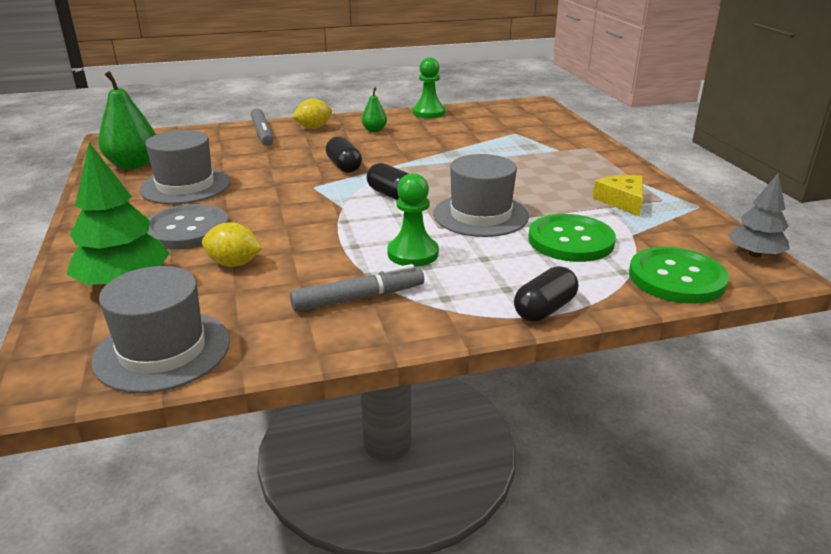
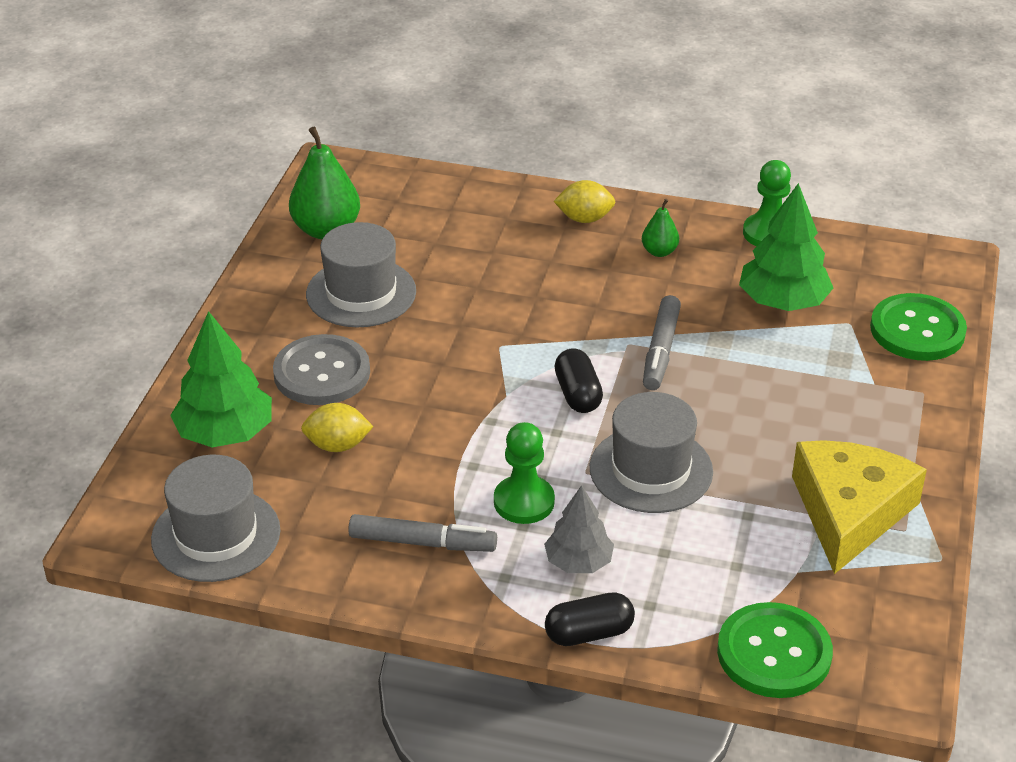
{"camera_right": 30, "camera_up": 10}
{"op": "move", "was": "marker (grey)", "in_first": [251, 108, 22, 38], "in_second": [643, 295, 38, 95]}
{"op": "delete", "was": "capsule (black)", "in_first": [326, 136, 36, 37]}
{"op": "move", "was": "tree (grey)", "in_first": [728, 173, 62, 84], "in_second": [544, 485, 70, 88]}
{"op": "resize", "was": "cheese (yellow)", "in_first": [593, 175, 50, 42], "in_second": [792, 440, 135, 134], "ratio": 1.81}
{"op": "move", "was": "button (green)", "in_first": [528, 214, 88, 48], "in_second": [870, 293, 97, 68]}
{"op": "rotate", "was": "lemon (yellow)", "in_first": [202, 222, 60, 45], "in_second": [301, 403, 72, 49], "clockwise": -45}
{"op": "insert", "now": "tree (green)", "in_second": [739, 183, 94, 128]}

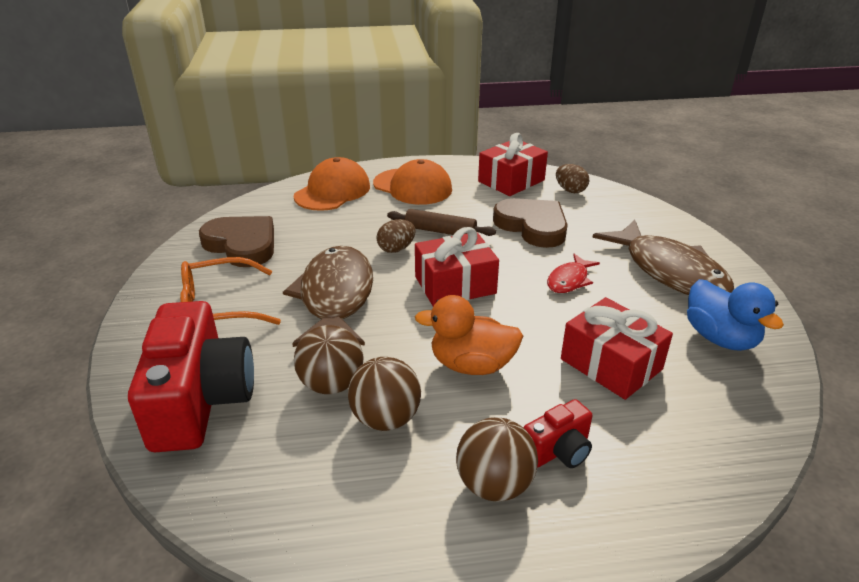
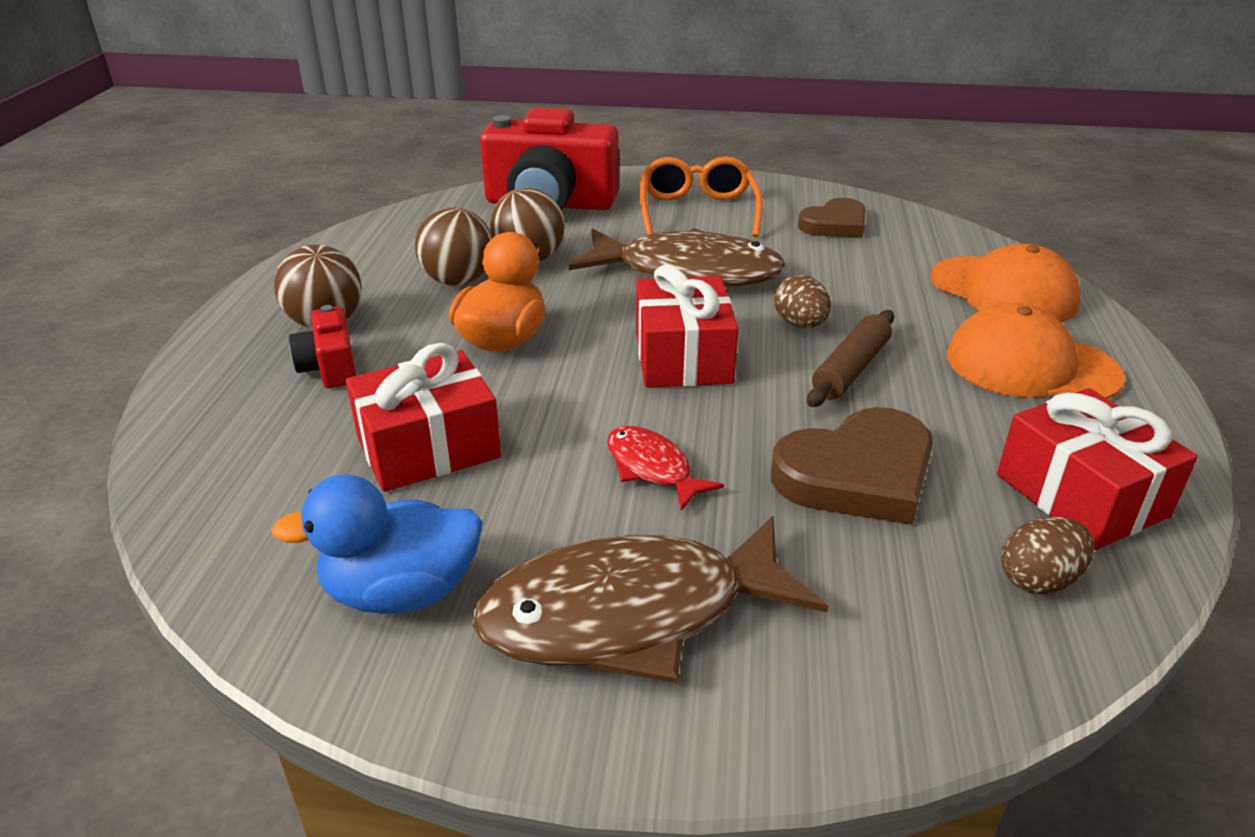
{"camera_right": 105, "camera_up": 0}
{"op": "rotate", "was": "cap (orange)", "in_first": [373, 159, 79, 46], "in_second": [947, 303, 178, 96], "clockwise": 60}
{"op": "resize", "was": "heart (brown)", "in_first": [199, 216, 75, 51], "in_second": [798, 198, 68, 39], "ratio": 0.66}

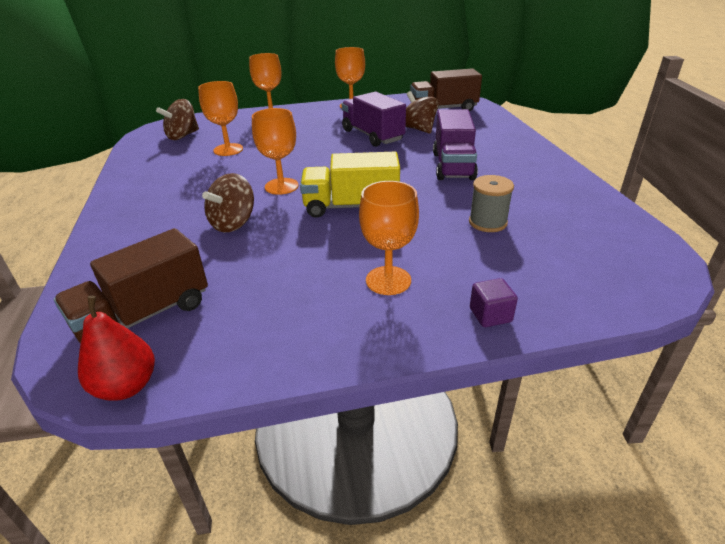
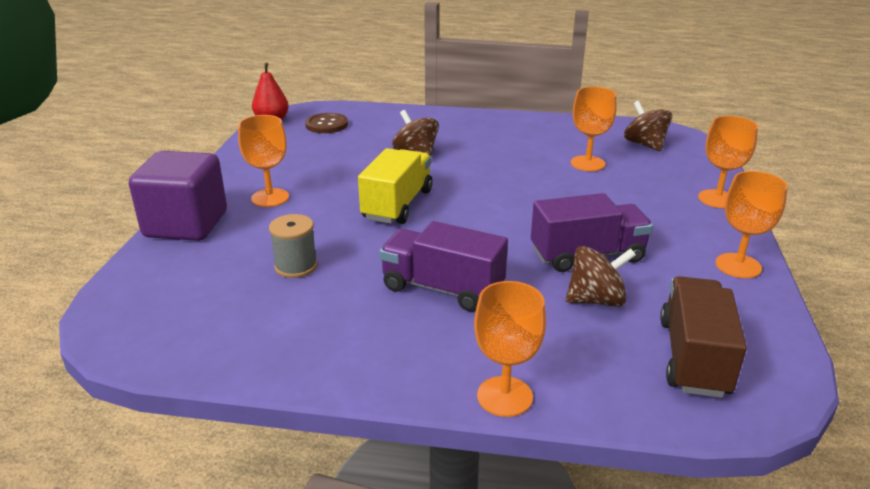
{"camera_right": 110, "camera_up": -5}
{"op": "move", "was": "goblet (orange)", "in_first": [252, 108, 47, 87], "in_second": [474, 281, 72, 136]}
{"op": "replace", "was": "truck (brown)", "now": "button (brown)", "in_first": [54, 228, 154, 115], "in_second": [305, 113, 43, 20]}
{"op": "resize", "was": "cube (purple)", "in_first": [470, 278, 48, 49], "in_second": [129, 151, 98, 90], "ratio": 2.49}

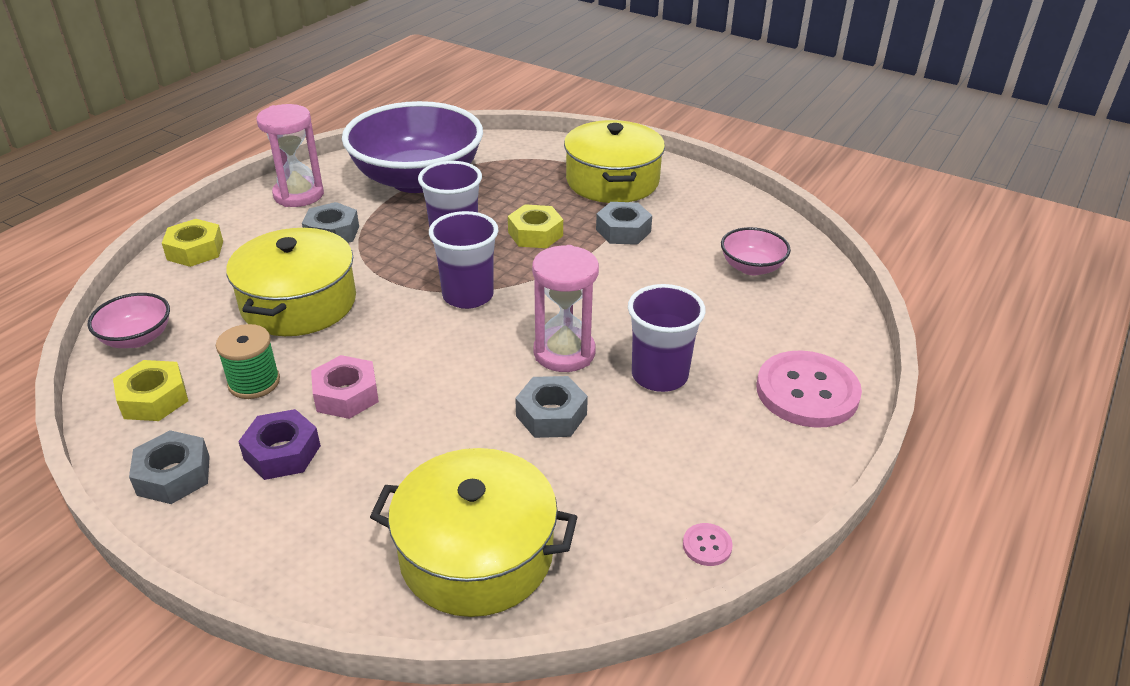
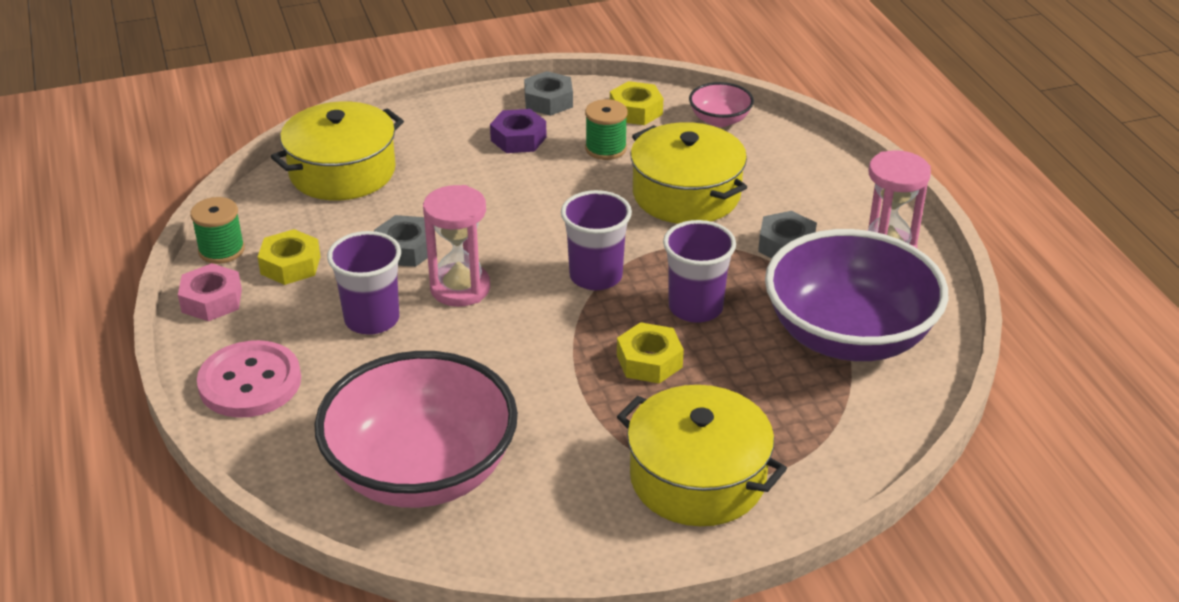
{"camera_right": 130, "camera_up": 0}
{"op": "delete", "was": "nut (grey)", "in_first": [596, 202, 56, 43]}
{"op": "move", "was": "nut (yellow)", "in_first": [162, 219, 61, 48], "in_second": [258, 229, 63, 56]}
{"op": "resize", "was": "bowl (pink)", "in_first": [721, 227, 70, 48], "in_second": [314, 351, 204, 157], "ratio": 2.28}
{"op": "move", "was": "nut (pink)", "in_first": [311, 355, 68, 64], "in_second": [178, 263, 64, 58]}
{"op": "replace", "was": "button (pink)", "now": "spool (green)", "in_first": [683, 523, 50, 43], "in_second": [190, 197, 55, 67]}

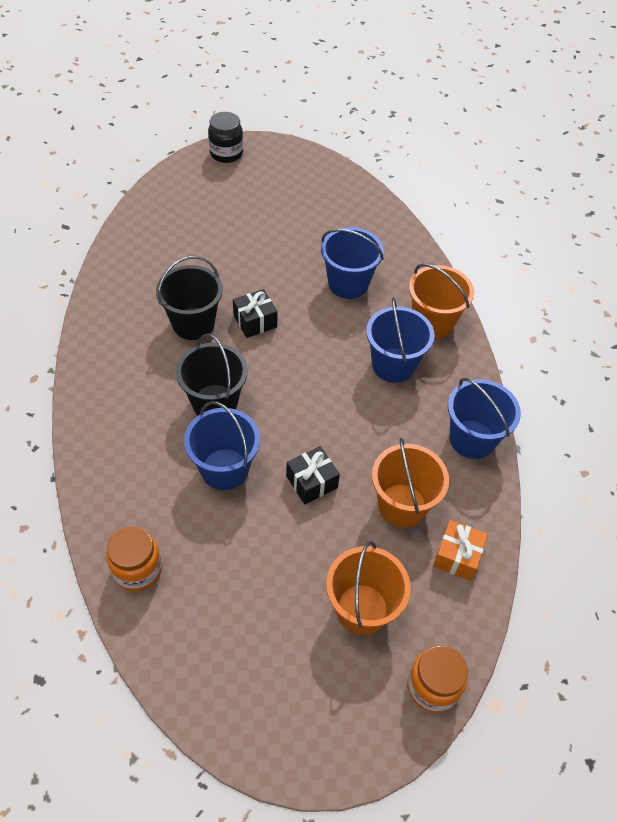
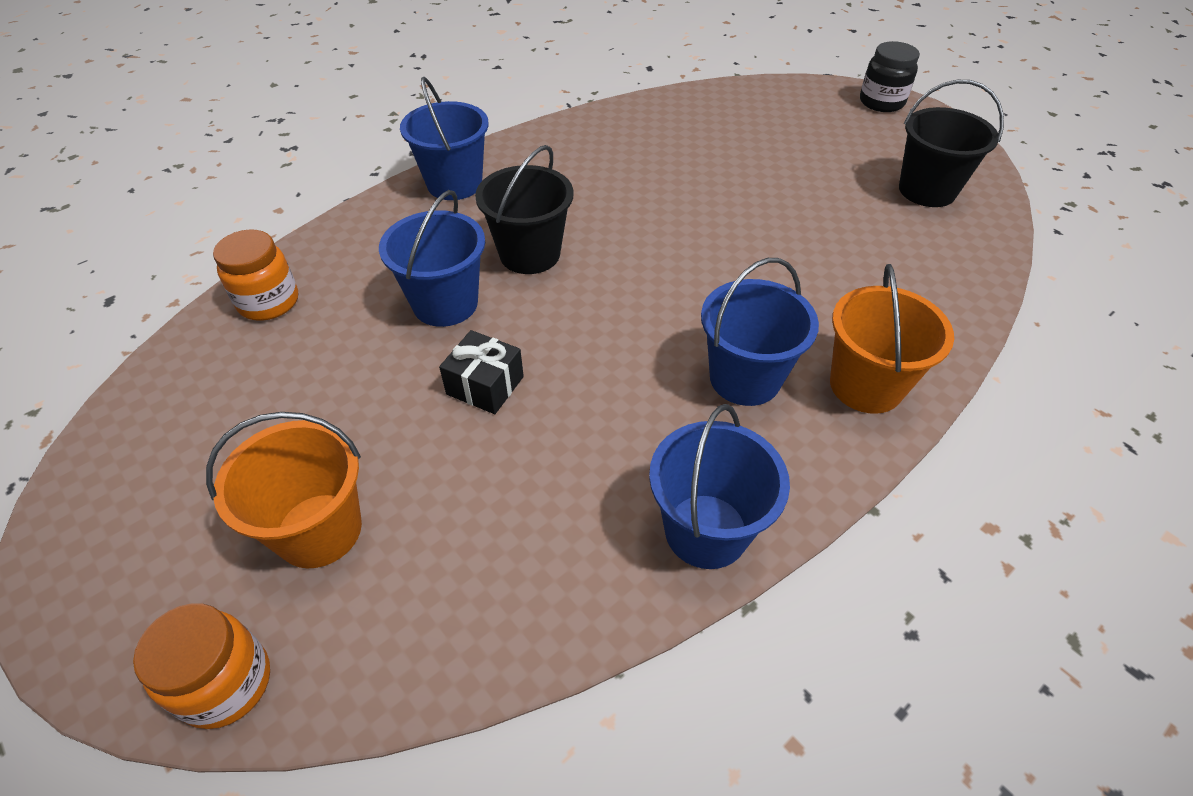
{"camera_right": 60, "camera_up": -5}
{"op": "move", "was": "bucket (blue)", "in_first": [321, 227, 63, 72], "in_second": [400, 77, 89, 123]}
{"op": "move", "was": "bucket (black)", "in_first": [156, 256, 67, 84], "in_second": [899, 80, 105, 127]}
{"op": "delete", "was": "gift (black)", "in_first": [233, 289, 44, 49]}
{"op": "delete", "was": "bucket (orange)", "in_first": [372, 438, 77, 89]}
{"op": "delete", "was": "gift (orange)", "in_first": [433, 520, 55, 61]}

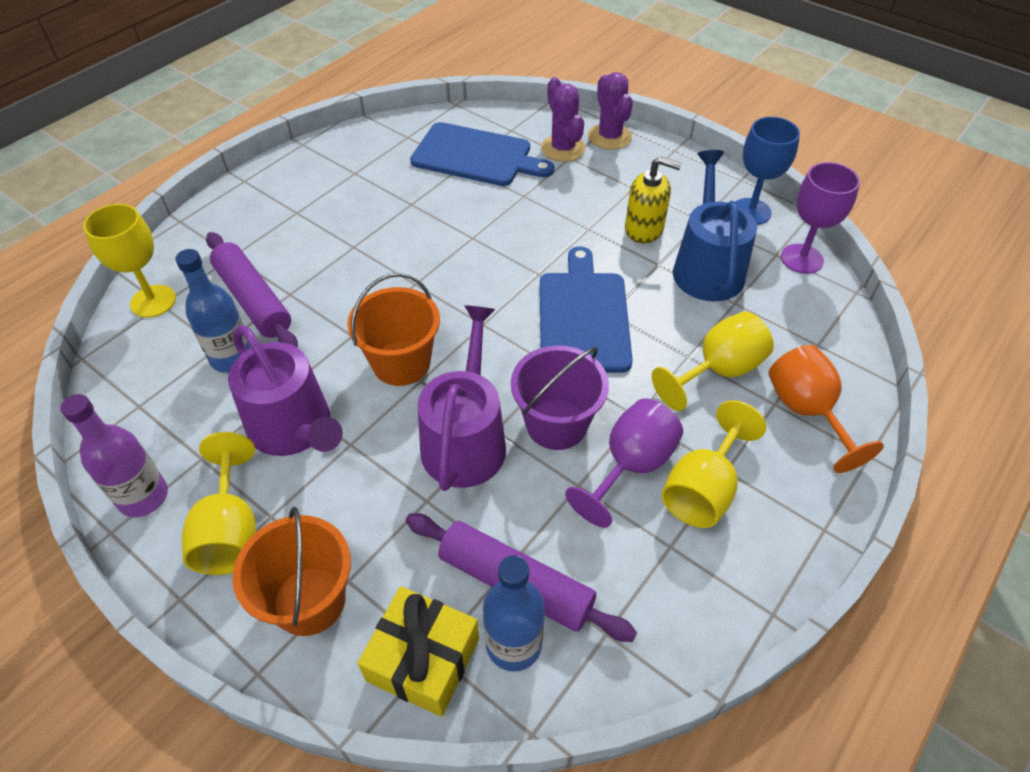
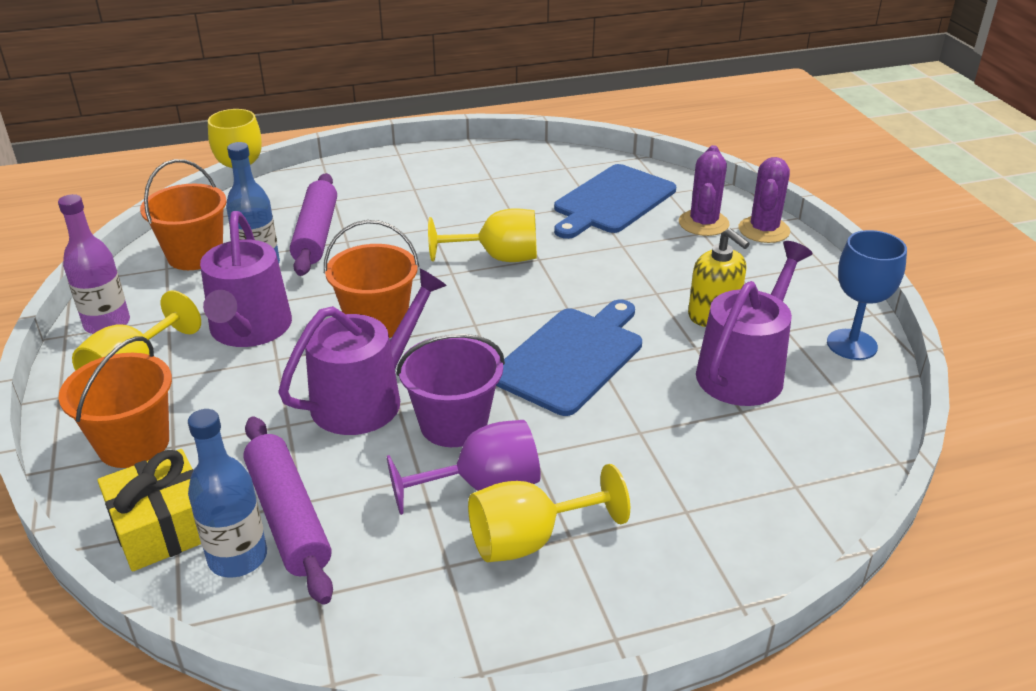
{"camera_right": 35, "camera_up": -15}
{"op": "rotate", "was": "cutting board (blue)", "in_first": [410, 122, 144, 64], "in_second": [554, 164, 122, 75], "clockwise": 75}
{"op": "recolor", "was": "watering can (blue)", "now": "watering can (purple)", "in_first": [673, 150, 84, 152], "in_second": [696, 241, 117, 165]}
{"op": "delete", "was": "goblet (purple)", "in_first": [781, 162, 79, 112]}
{"op": "move", "was": "goblet (yellow)", "in_first": [652, 311, 122, 100], "in_second": [428, 208, 109, 54]}
{"op": "delete", "was": "goblet (orange)", "in_first": [768, 345, 116, 128]}
{"op": "insert", "now": "bucket (orange)", "in_second": [140, 159, 87, 111]}

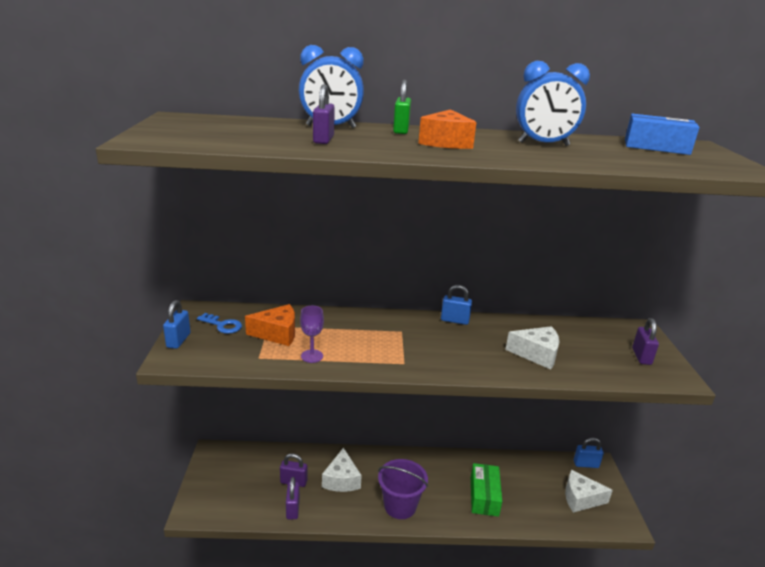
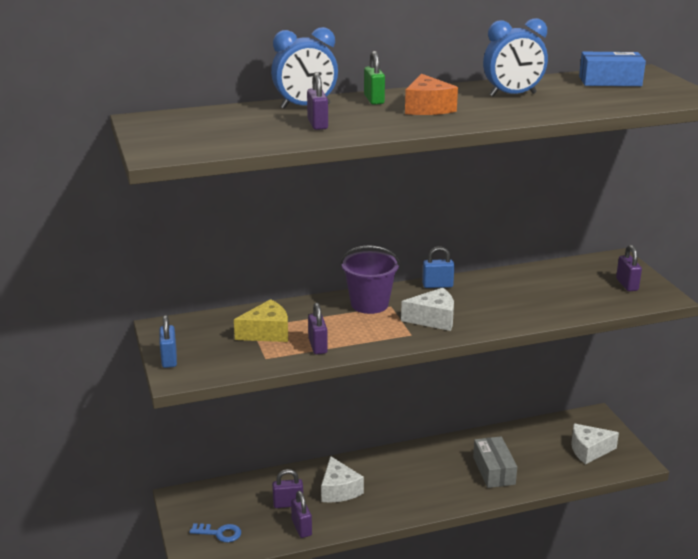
{"camera_right": -15, "camera_up": 0}
{"op": "recolor", "was": "cheese (orange)", "now": "cheese (yellow)", "in_first": [245, 304, 50, 42], "in_second": [234, 299, 54, 43]}
{"op": "replace", "was": "goblet (purple)", "now": "padlock (purple)", "in_first": [300, 306, 24, 57], "in_second": [308, 302, 20, 52]}
{"op": "move", "was": "key (blue)", "in_first": [197, 313, 45, 21], "in_second": [190, 523, 51, 19]}
{"op": "move", "was": "cheese (white)", "in_first": [505, 326, 55, 43], "in_second": [401, 288, 53, 43]}
{"op": "delete", "was": "padlock (blue)", "in_first": [574, 438, 30, 30]}
{"op": "move", "was": "bucket (purple)", "in_first": [378, 459, 50, 60], "in_second": [340, 245, 60, 69]}
{"op": "recolor", "was": "box (green)", "now": "box (grey)", "in_first": [471, 463, 31, 54], "in_second": [473, 436, 44, 52]}

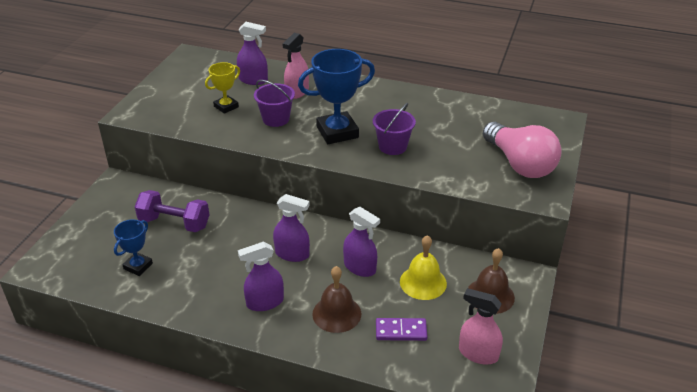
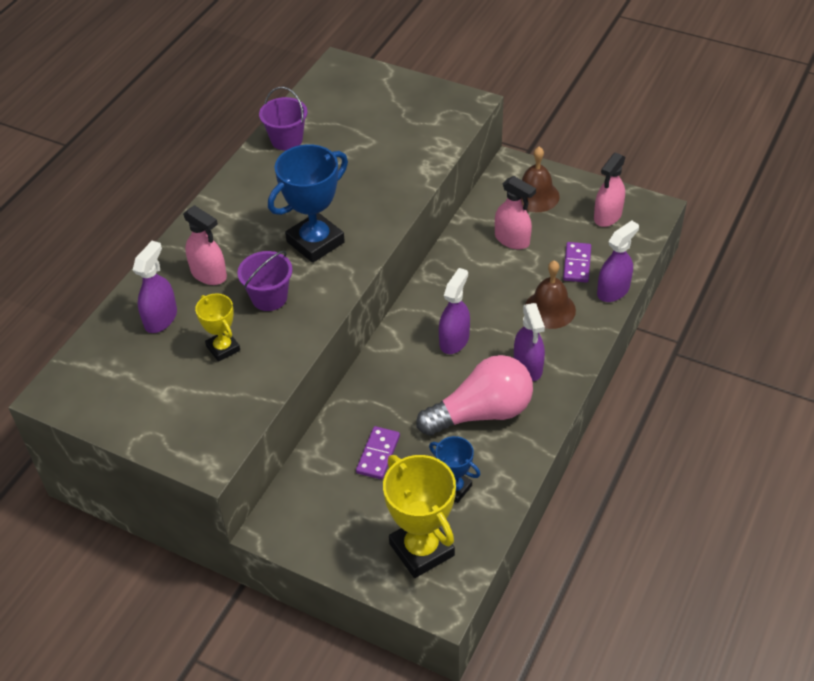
{"camera_right": -80, "camera_up": 10}
{"op": "rotate", "was": "trophy (blue)", "in_first": [298, 49, 77, 95], "in_second": [268, 144, 80, 119], "clockwise": 60}
{"op": "move", "was": "bucket (purple)", "in_first": [373, 103, 43, 52], "in_second": [259, 87, 48, 63]}
{"op": "move", "was": "light bulb (pink)", "in_first": [483, 122, 79, 56], "in_second": [416, 355, 117, 81]}
{"op": "replace", "was": "dumbbell (purple)", "now": "domino (purple)", "in_first": [135, 190, 74, 42], "in_second": [356, 426, 44, 53]}
{"op": "move", "was": "spray bottle (purple)", "in_first": [343, 207, 37, 70], "in_second": [597, 221, 42, 81]}
{"op": "replace", "was": "bell (yellow)", "now": "spray bottle (pink)", "in_first": [400, 235, 47, 65], "in_second": [495, 176, 41, 73]}
{"op": "insert", "now": "trophy (yellow)", "in_second": [383, 455, 73, 123]}

